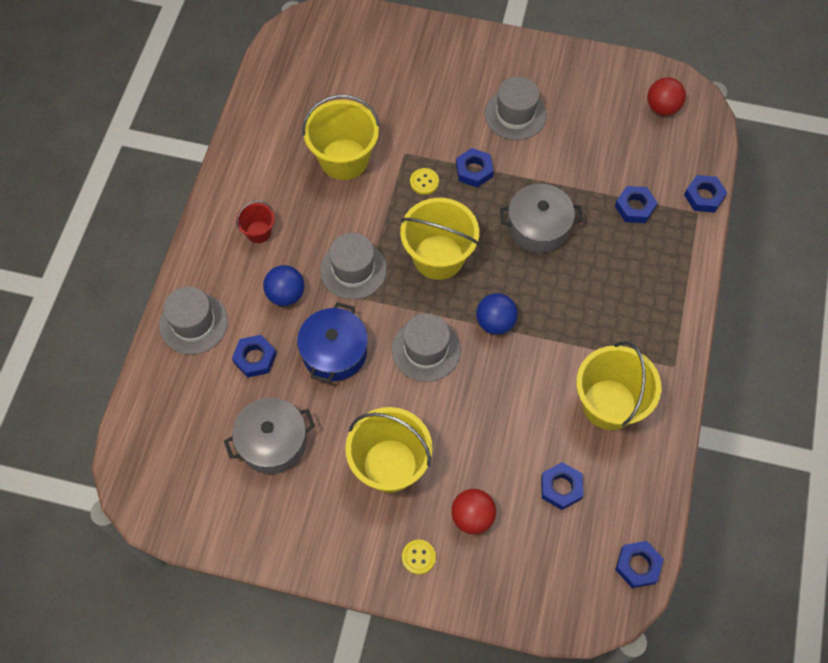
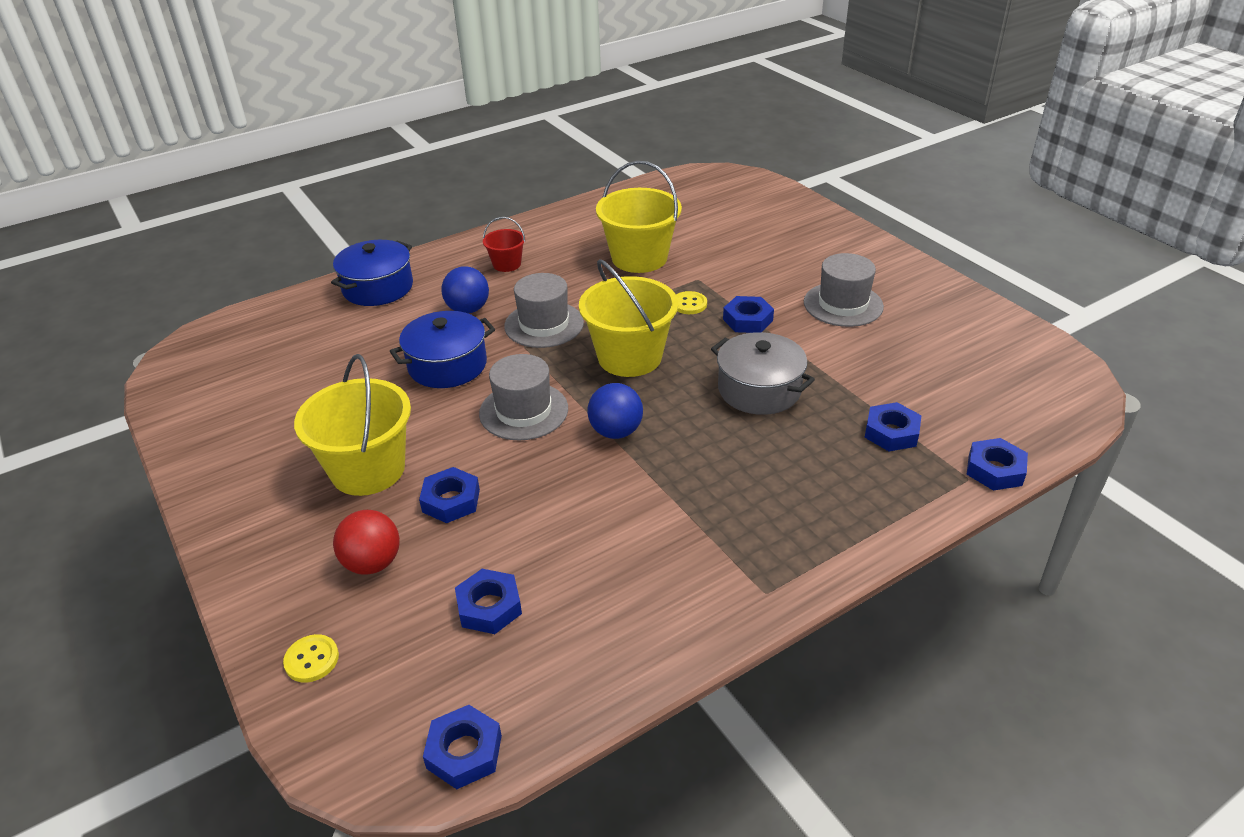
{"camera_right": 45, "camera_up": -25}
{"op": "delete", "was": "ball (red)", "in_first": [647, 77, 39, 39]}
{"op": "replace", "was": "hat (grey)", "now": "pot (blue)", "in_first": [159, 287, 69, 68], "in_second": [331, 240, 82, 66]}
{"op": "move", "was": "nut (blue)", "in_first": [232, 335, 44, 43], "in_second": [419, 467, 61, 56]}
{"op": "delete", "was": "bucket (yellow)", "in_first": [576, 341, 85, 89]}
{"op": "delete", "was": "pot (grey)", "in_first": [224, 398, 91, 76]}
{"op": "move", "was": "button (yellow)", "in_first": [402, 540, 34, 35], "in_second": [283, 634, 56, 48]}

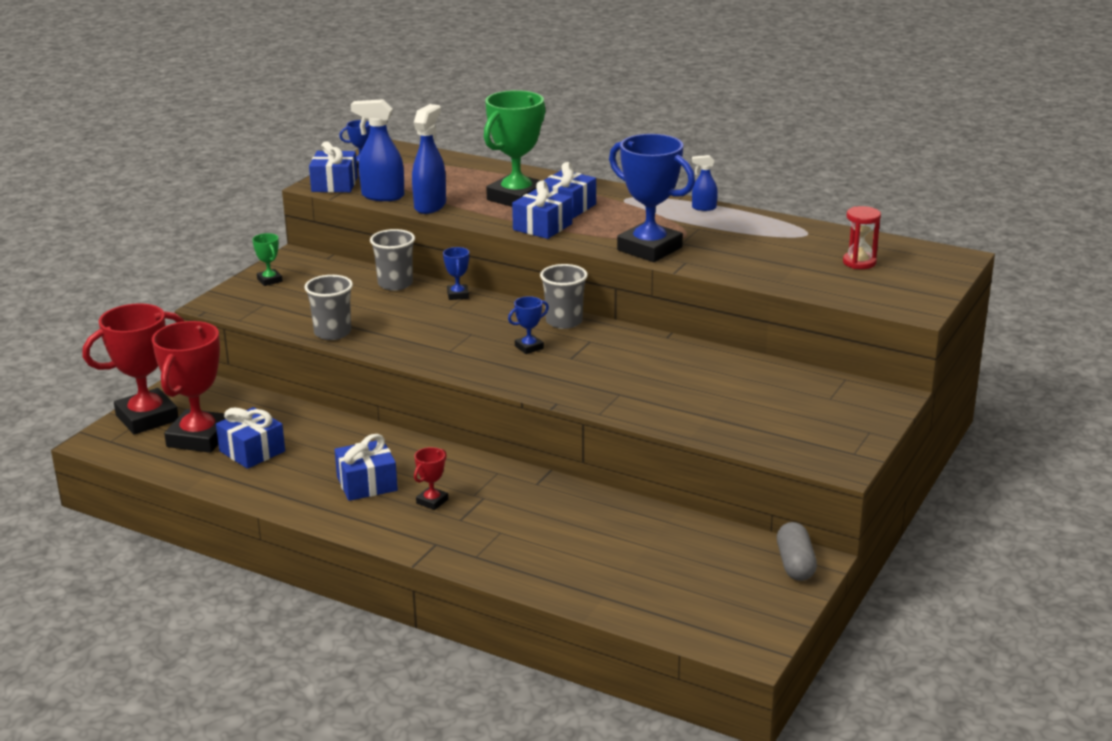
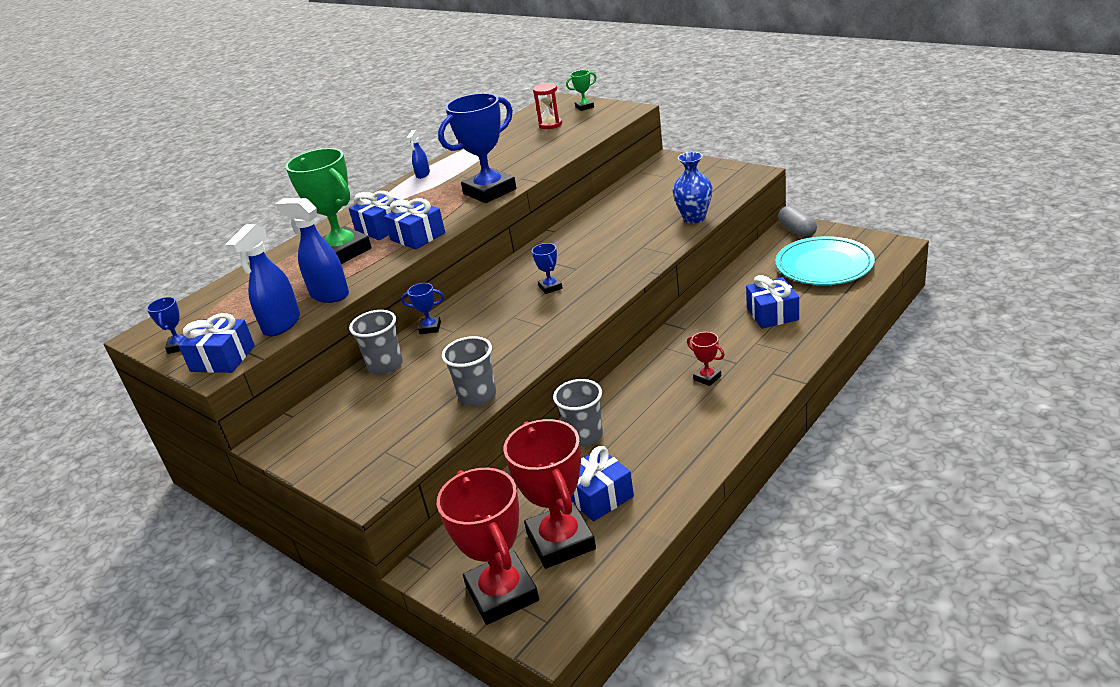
{"camera_right": -75, "camera_up": 5}
{"op": "move", "was": "trophy (green)", "in_first": [252, 233, 31, 53], "in_second": [566, 70, 31, 41]}
{"op": "move", "was": "cup (grey)", "in_first": [540, 264, 48, 65], "in_second": [553, 379, 50, 68]}
{"op": "rotate", "was": "trophy (red)", "in_first": [152, 321, 73, 132], "in_second": [504, 419, 92, 150], "clockwise": 45}
{"op": "move", "was": "gift (blue)", "in_first": [335, 434, 63, 67], "in_second": [746, 275, 53, 53]}
{"op": "rotate", "was": "capsule (grey)", "in_first": [777, 522, 40, 59], "in_second": [778, 206, 39, 32], "clockwise": 60}
{"op": "insert", "now": "vase (blue)", "in_second": [672, 152, 40, 72]}
{"op": "insert", "now": "plate (turquoise)", "in_second": [775, 236, 100, 49]}

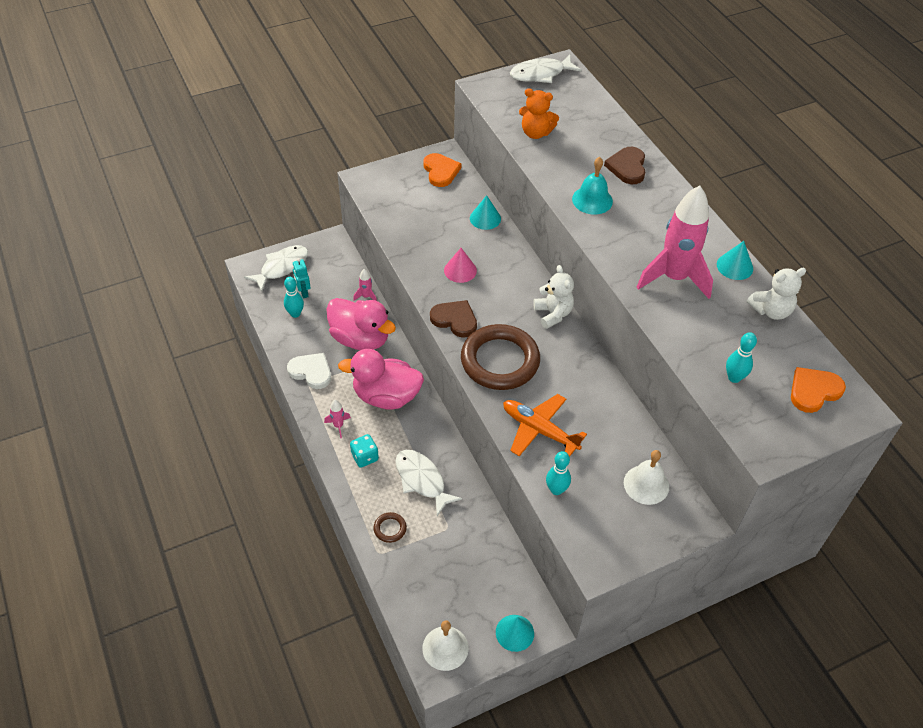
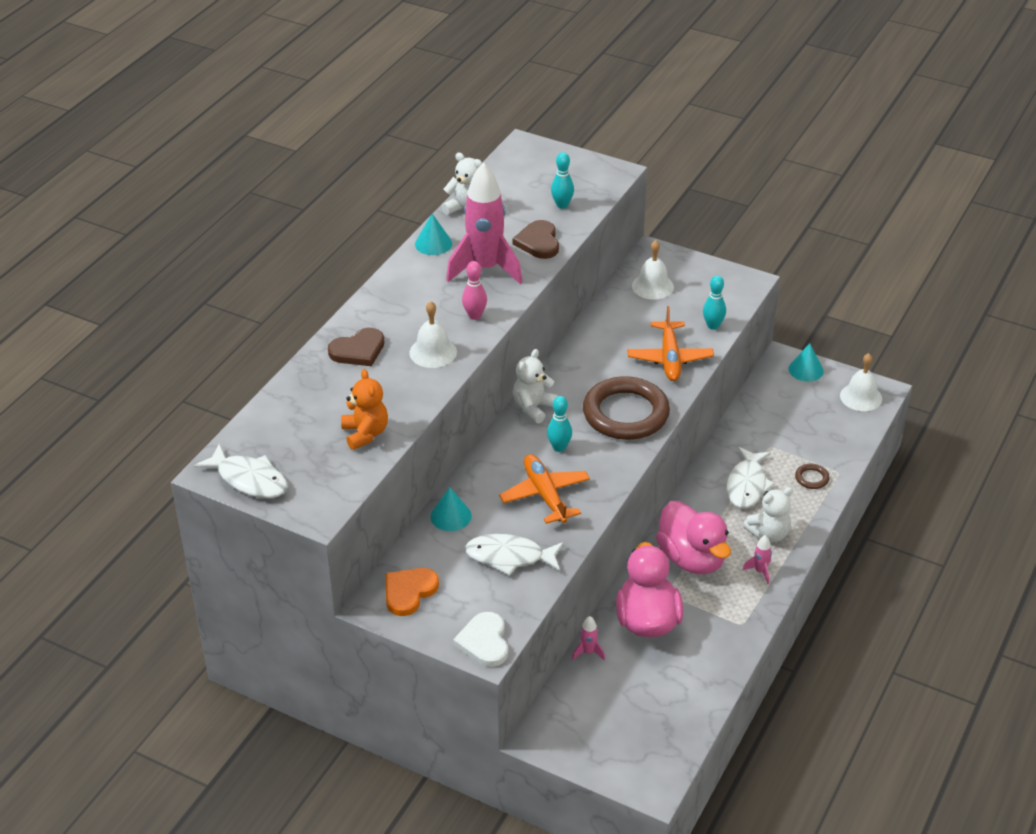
{"camera_right": -125, "camera_up": -10}
{"op": "recolor", "was": "bell (turquoise)", "now": "bell (white)", "in_first": [572, 157, 41, 57], "in_second": [409, 301, 48, 67]}
{"op": "move", "was": "fish (white)", "in_first": [244, 245, 64, 47], "in_second": [465, 534, 99, 42]}
{"op": "replace", "was": "cone (pink)", "now": "plane (orange)", "in_first": [444, 248, 33, 35], "in_second": [499, 454, 91, 70]}
{"op": "delete", "was": "robot (turquoise)", "in_first": [293, 258, 18, 40]}
{"op": "move", "was": "bowling pin (turquoise)", "in_first": [284, 277, 20, 41], "in_second": [547, 396, 25, 56]}
{"op": "move", "was": "heart (brown)", "in_first": [430, 300, 47, 38], "in_second": [513, 220, 46, 39]}
{"op": "move", "was": "heart (white)", "in_first": [287, 353, 44, 36], "in_second": [453, 612, 55, 55]}
{"op": "delete", "was": "heart (orange)", "in_first": [791, 367, 55, 46]}
{"op": "replace", "was": "dice (turquoise)", "now": "teddy bear (white)", "in_first": [350, 434, 29, 34], "in_second": [743, 487, 50, 55]}
{"op": "insert", "now": "bowling pin (pink)", "in_second": [462, 261, 25, 59]}

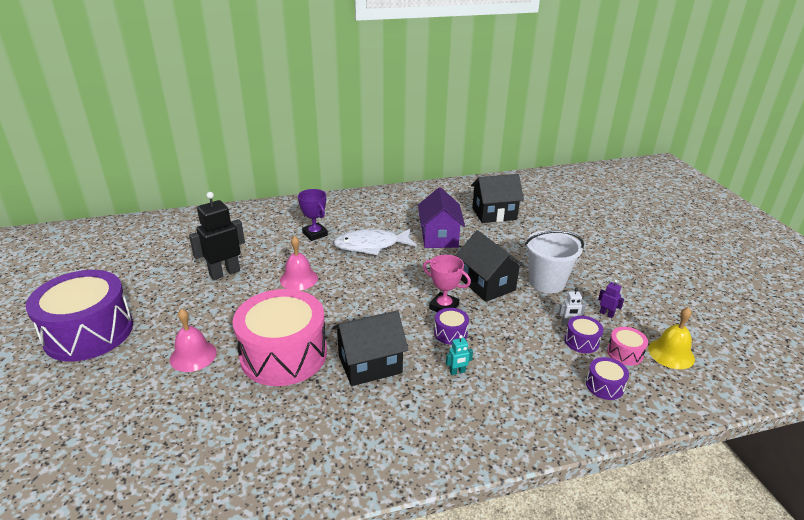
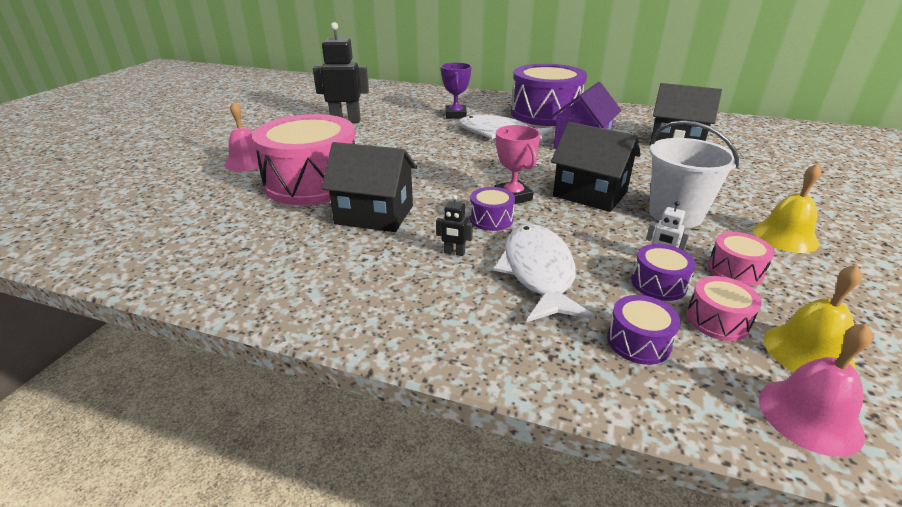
{"camera_right": 35, "camera_up": 0}
{"op": "rotate", "was": "house (black)", "in_first": [456, 230, 69, 72], "in_second": [551, 122, 90, 90], "clockwise": -60}
{"op": "move", "was": "bell (pink)", "in_first": [280, 236, 38, 54], "in_second": [759, 323, 114, 134]}
{"op": "move", "was": "drum (purple)", "in_first": [26, 270, 107, 91], "in_second": [511, 64, 76, 62]}
{"op": "replace", "was": "robot (purple)", "now": "drum (pink)", "in_first": [598, 280, 26, 38], "in_second": [708, 232, 67, 54]}
{"op": "recolor", "was": "robot (turquoise)", "now": "robot (black)", "in_first": [446, 335, 27, 40], "in_second": [436, 195, 37, 61]}
{"op": "insert", "now": "bell (yellow)", "in_second": [753, 163, 68, 90]}
{"op": "insert", "now": "fish (white)", "in_second": [493, 224, 102, 98]}

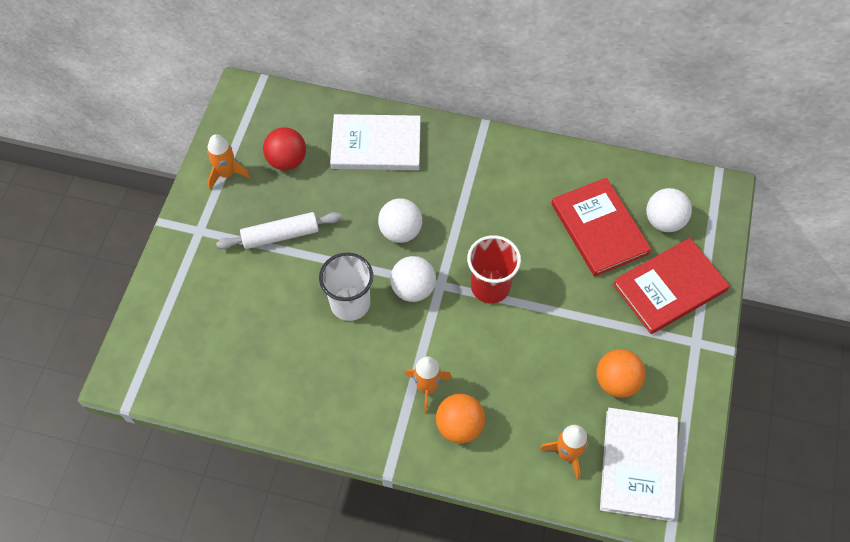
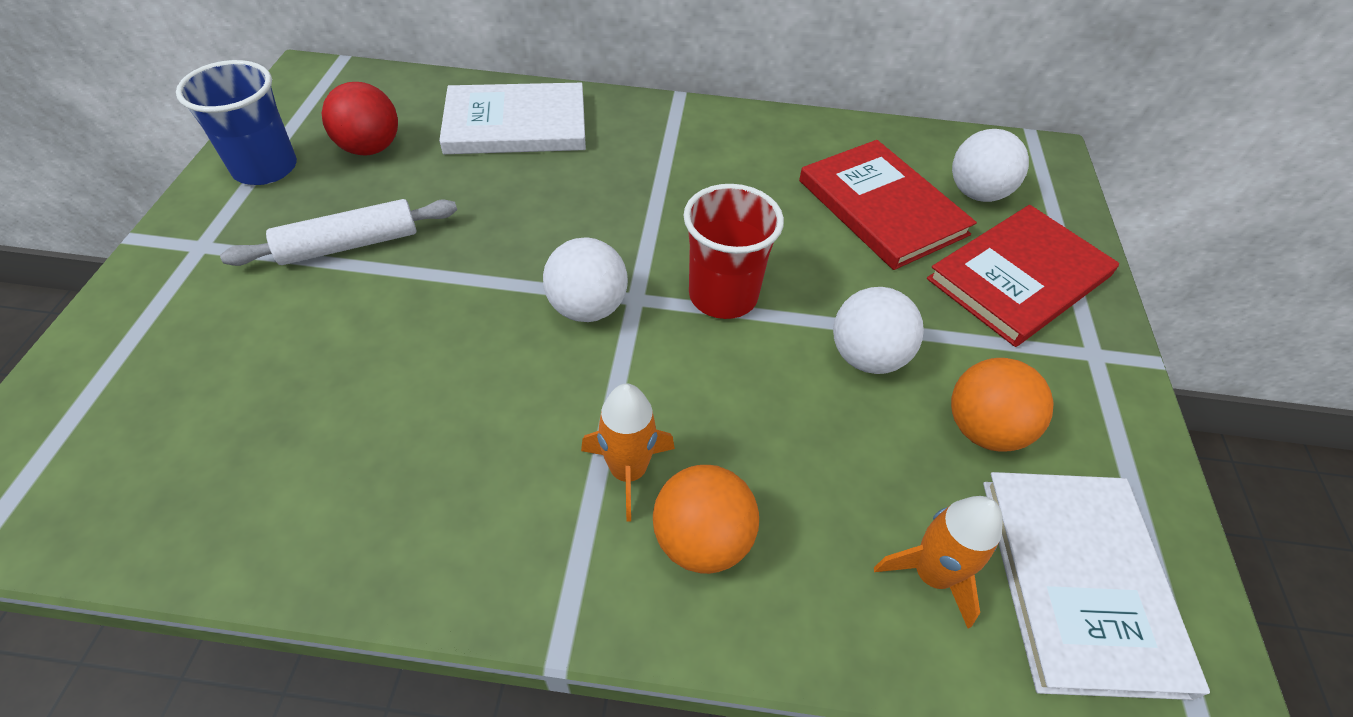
{"camera_right": -10, "camera_up": -10}
{"op": "replace", "was": "rocket (orange)", "now": "cup (blue)", "in_first": [207, 134, 43, 55], "in_second": [176, 60, 121, 125]}
{"op": "move", "was": "ball (white)", "in_first": [378, 198, 44, 45], "in_second": [833, 287, 91, 87]}
{"op": "delete", "was": "cup (white)", "in_first": [319, 253, 54, 68]}

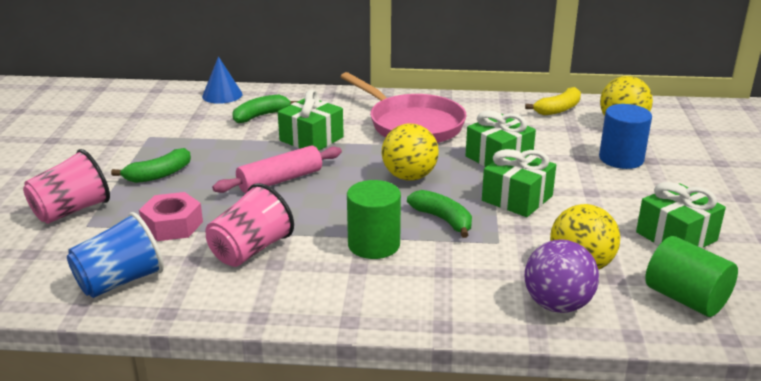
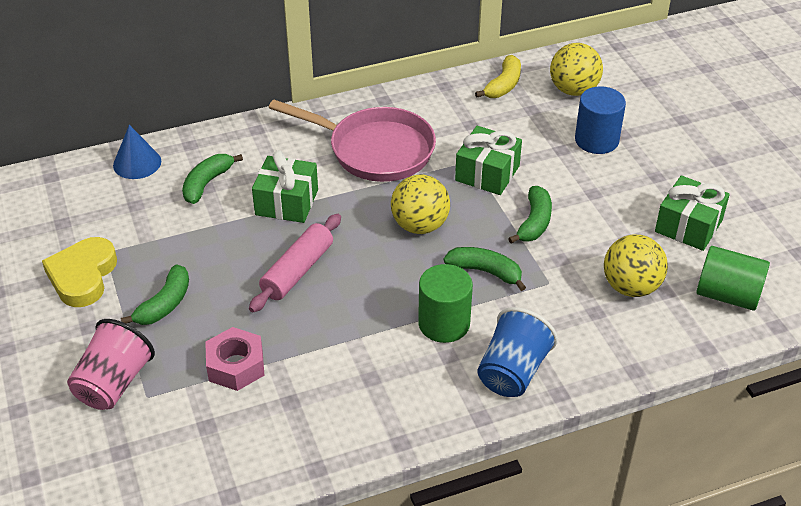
{"camera_right": -25, "camera_up": 15}
{"op": "replace", "was": "gift (green)", "now": "banana (green)", "in_first": [482, 149, 74, 68], "in_second": [508, 186, 44, 58]}
{"op": "delete", "was": "cup (pink)", "in_first": [205, 183, 89, 84]}
{"op": "move", "was": "cup (blue)", "in_first": [67, 212, 97, 86], "in_second": [477, 307, 81, 90]}
{"op": "delete", "was": "ball (purple)", "in_first": [525, 239, 74, 74]}
{"op": "insert", "now": "heart (yellow)", "in_second": [42, 237, 75, 70]}

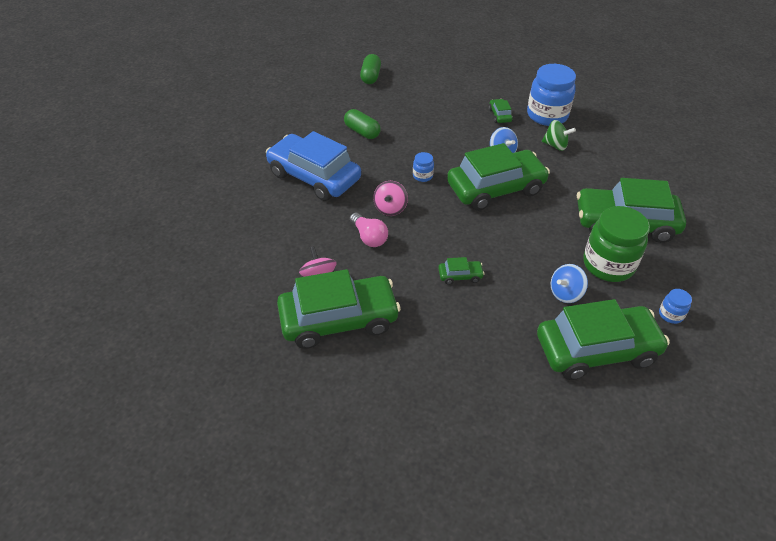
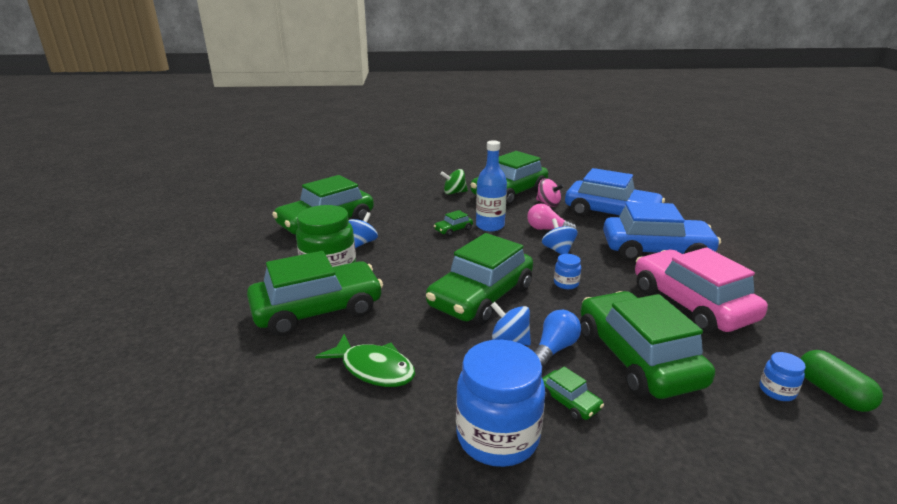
{"camera_right": 150, "camera_up": -20}
{"op": "replace", "was": "capsule (green)", "now": "car (pink)", "in_first": [344, 109, 37, 30], "in_second": [635, 247, 133, 87]}
{"op": "move", "was": "spinning top (green)", "in_first": [542, 120, 34, 31], "in_second": [441, 169, 27, 26]}
{"op": "recolor", "was": "spinning top (pink)", "now": "spinning top (blue)", "in_first": [373, 181, 35, 35], "in_second": [542, 218, 36, 37]}
{"op": "move", "was": "jar (blue)", "in_first": [659, 289, 33, 35], "in_second": [760, 352, 46, 49]}
{"op": "insert", "now": "bottle (blue)", "in_second": [476, 140, 31, 91]}
{"op": "insert", "now": "car (blue)", "in_second": [565, 168, 100, 48]}
{"op": "insert", "now": "car (green)", "in_second": [580, 291, 135, 108]}
{"op": "insert", "now": "light bulb (blue)", "in_second": [534, 310, 47, 58]}
{"op": "insert", "now": "fish (green)", "in_second": [315, 334, 100, 53]}

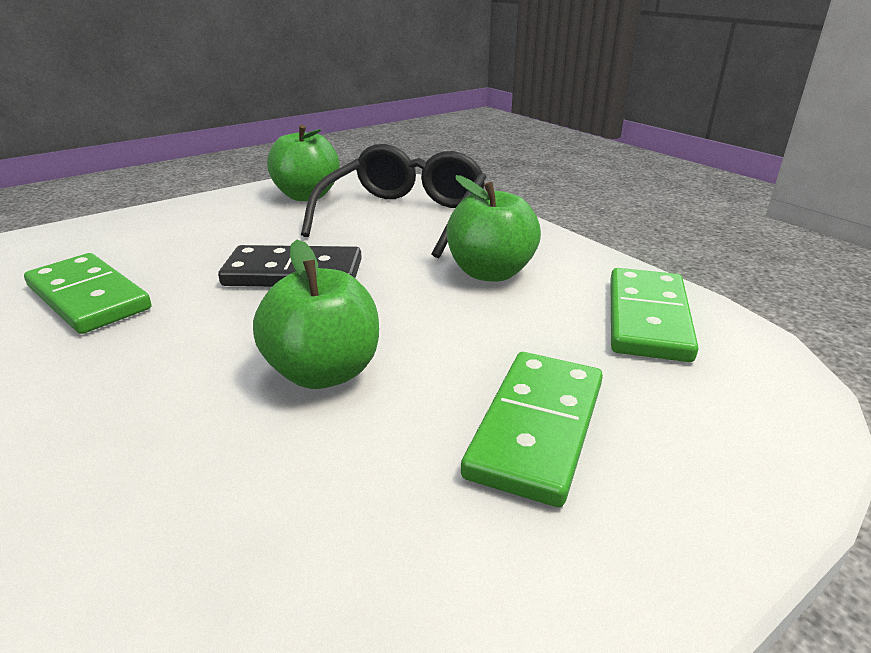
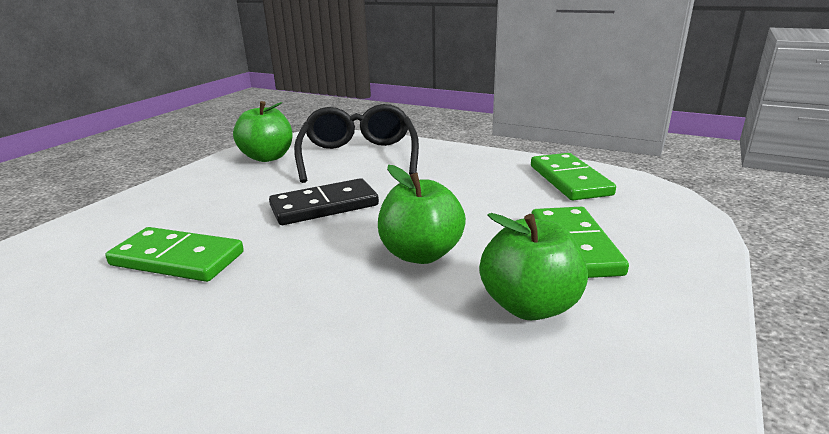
{"camera_right": -25, "camera_up": -5}
{"op": "move", "was": "apple (green)", "in_first": [447, 175, 94, 107], "in_second": [479, 213, 109, 107]}

